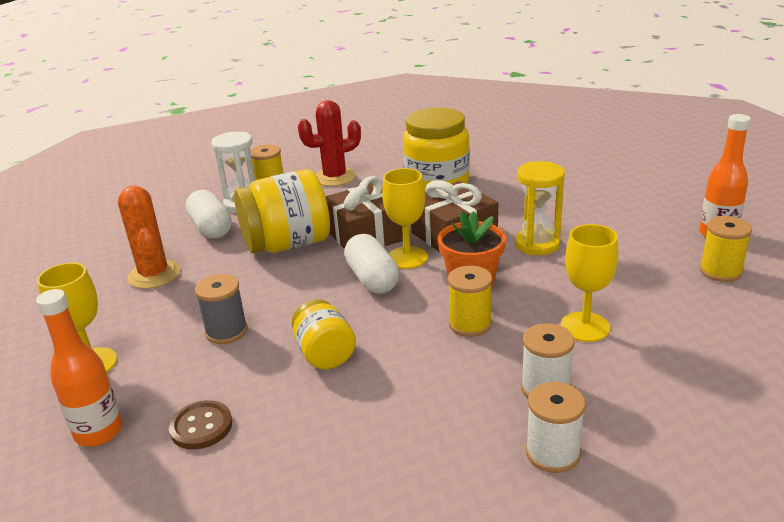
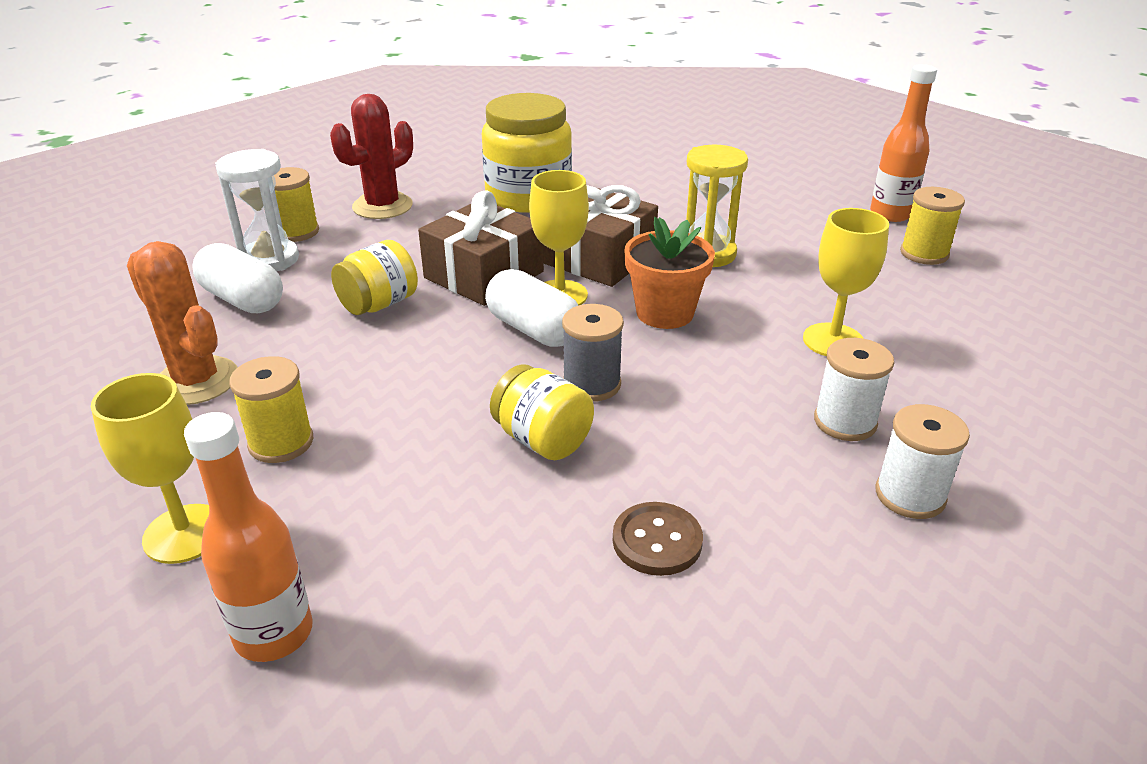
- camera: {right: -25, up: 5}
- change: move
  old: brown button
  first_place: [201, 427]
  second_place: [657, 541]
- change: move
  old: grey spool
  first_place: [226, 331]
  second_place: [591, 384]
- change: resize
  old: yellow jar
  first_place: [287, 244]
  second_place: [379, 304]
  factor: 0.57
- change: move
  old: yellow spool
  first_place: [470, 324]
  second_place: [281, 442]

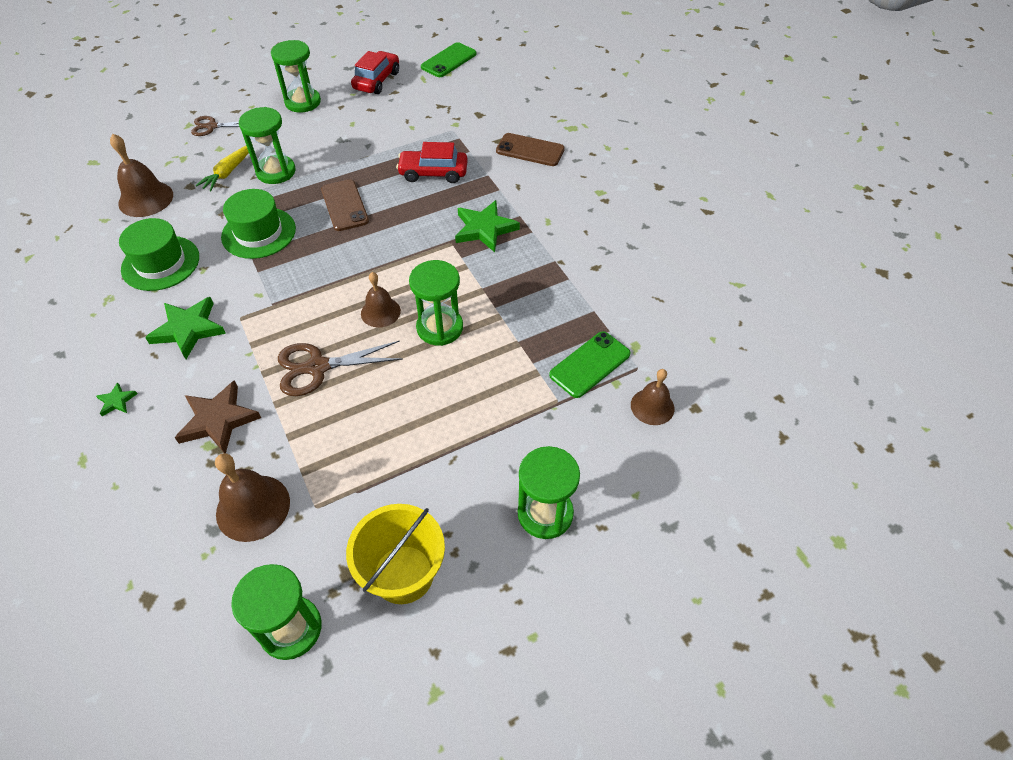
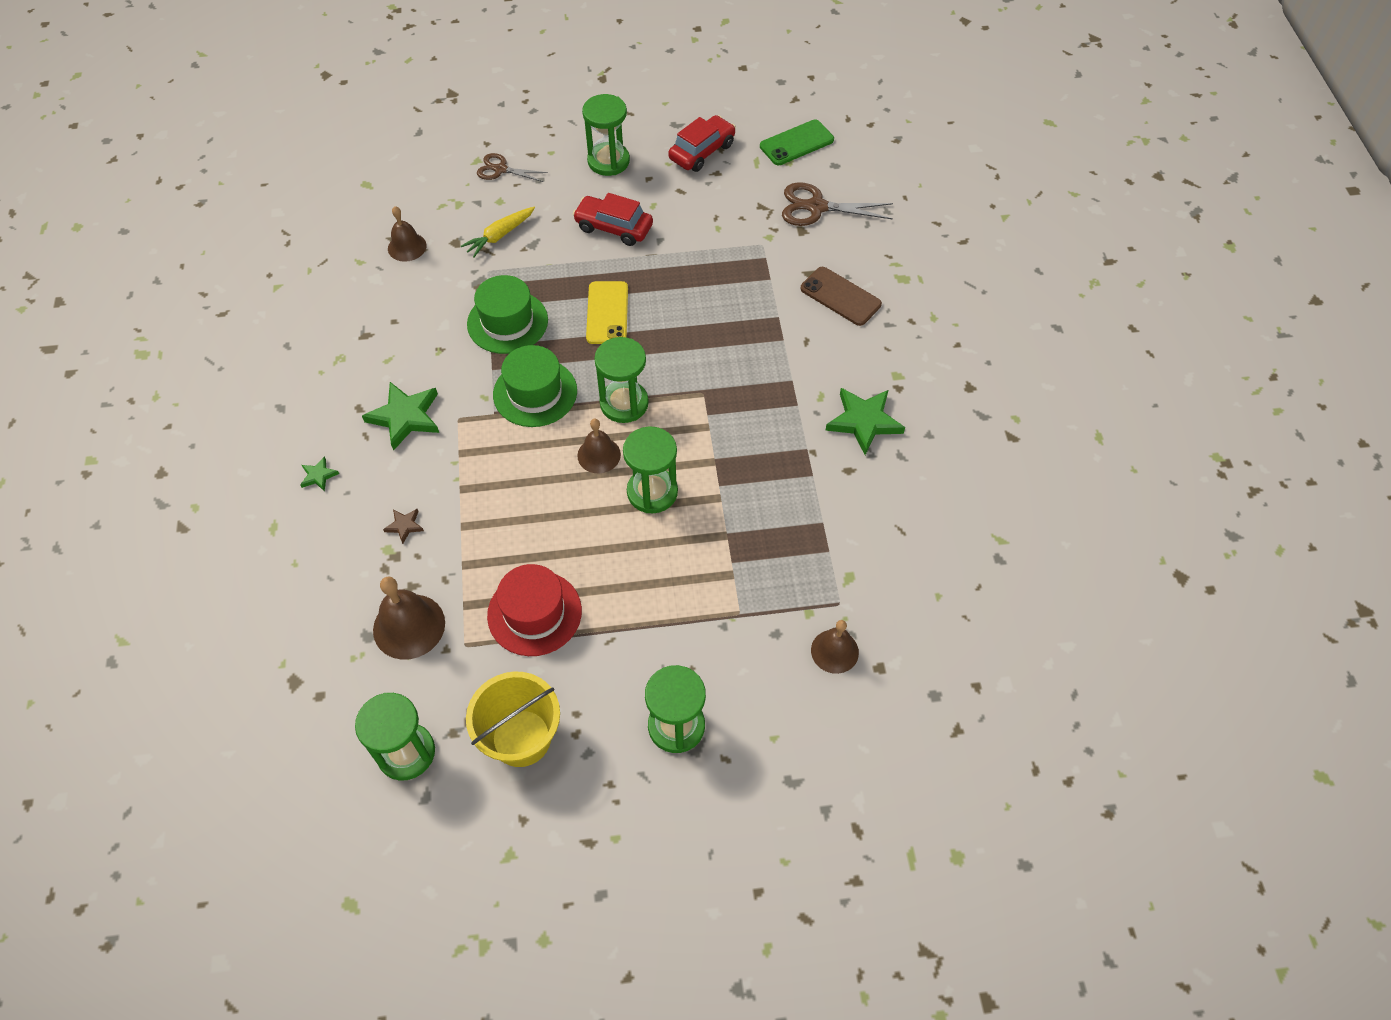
- camera: {right: 20, up: 5}
- change: resize
  old: brown bell
  first_place: [146, 199]
  second_place: [407, 247]
  factor: 0.66
- change: move
  old: green hat
  first_place: [160, 263]
  second_place: [535, 393]
- change: resize
  old: brown star
  first_place: [218, 420]
  second_place: [404, 526]
  factor: 0.48
- change: move
  old: green hourglass
  first_place: [276, 172]
  second_place: [624, 403]
- change: move
  old: brown scissors
  first_place: [318, 367]
  second_place: [816, 207]
- change: recolor
  old: brown phone
  new: yellow phone
  first_place: [344, 205]
  second_place: [607, 313]
- change: move
  old: red car
  first_place: [433, 173]
  second_place: [613, 228]
- change: move
  old: green star
  first_place: [484, 229]
  second_place: [864, 421]
- change: delete
  old: green phone
  first_place: [590, 364]
- change: insert
  new: red hat
  second_place: [534, 613]

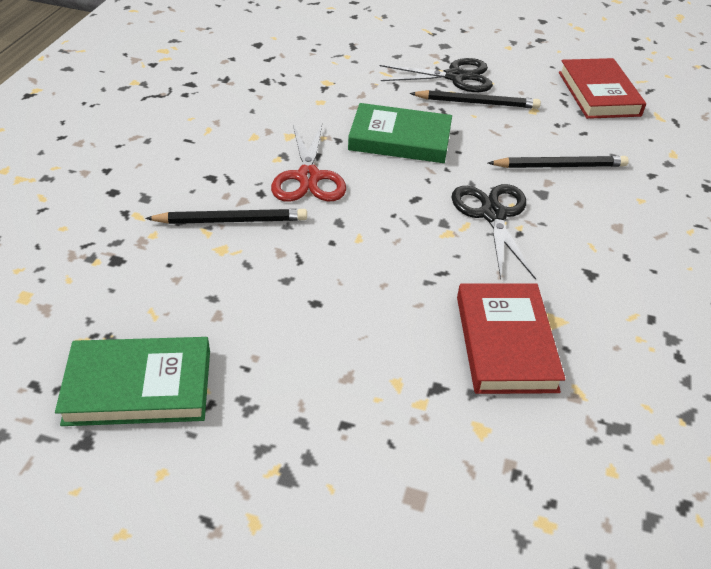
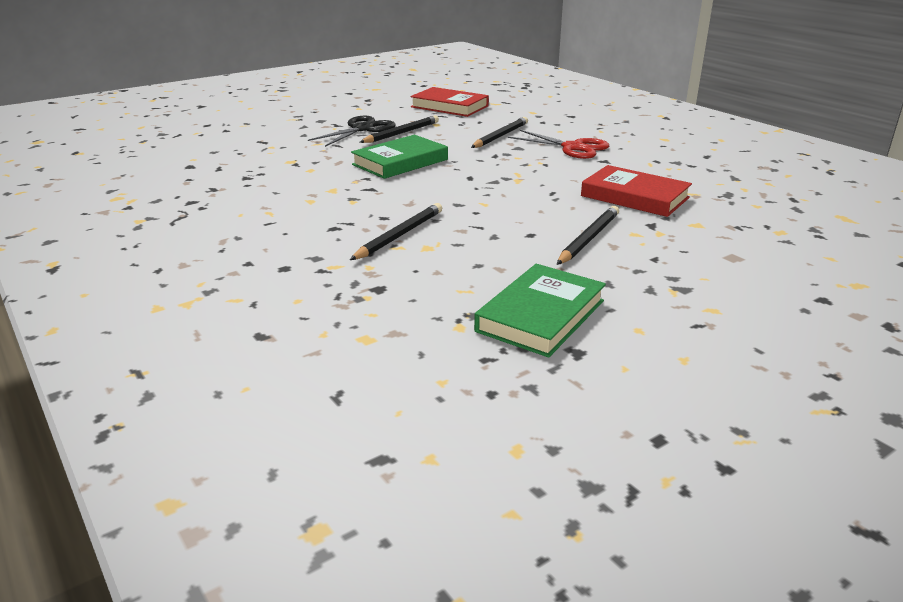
- camera: {right: -50, up: -15}
- change: move
  old: red scissors
  first_place: [308, 177]
  second_place: [573, 148]
- change: delete
  old: black scissors
  first_place: [493, 214]
- change: insert
  new: black pencil
  second_place: [588, 238]

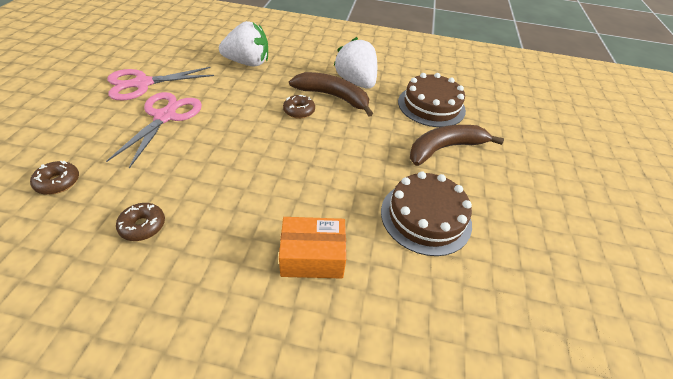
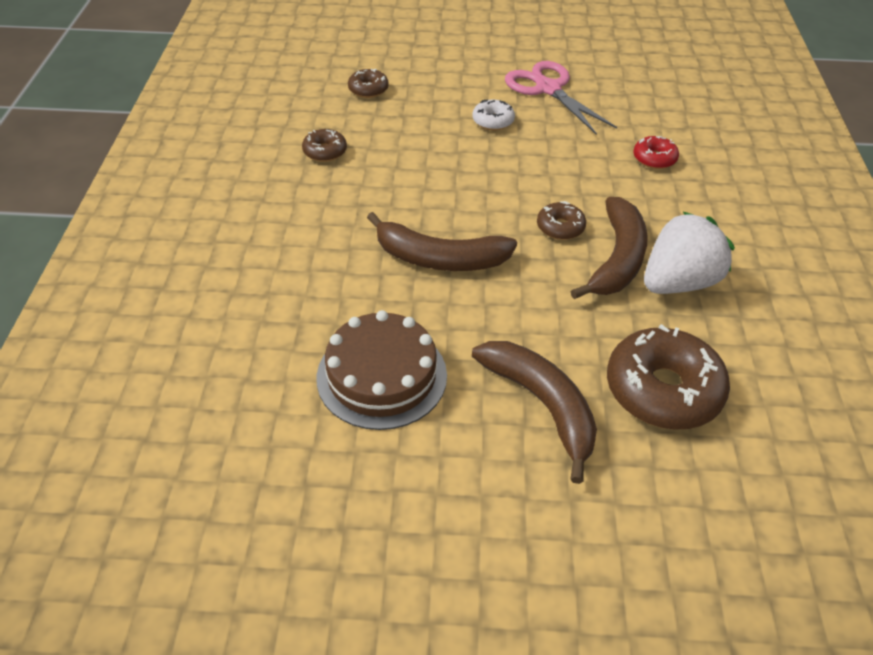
- camera: {right: 85, up: 0}
- change: replace
  old: pink scissors
  new: white donut
  first_place: [165, 116]
  second_place: [493, 121]
- change: replace
  old: white strawberry
  new: red donut
  first_place: [248, 63]
  second_place: [654, 159]
- change: delete
  old: orange box
  first_place: [312, 257]
- change: replace
  old: brown cake
  new: brown donut
  first_place: [431, 106]
  second_place: [663, 390]
- change: insert
  new: brown banana
  second_place: [439, 258]

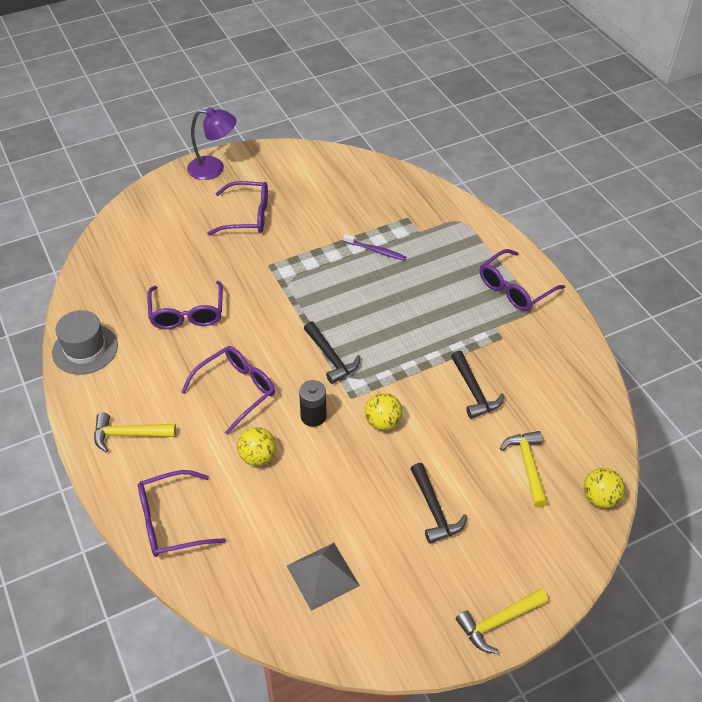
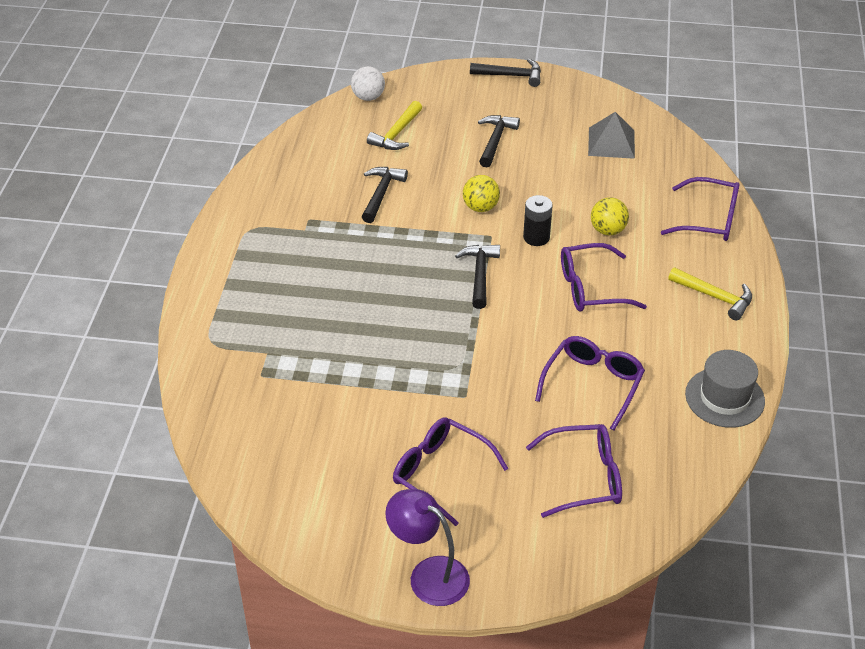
- camera: {right: -145, up: -5}
- change: delete
  old: purple toothbrush
  first_place: [375, 250]
- change: recolor
  old: yellow hammer
  new: black hammer
  first_place: [498, 622]
  second_place: [511, 76]
- change: move
  old: purple glasses
  first_place: [514, 289]
  second_place: [585, 477]
- change: recolor
  old: yellow ball
  new: white ball
  first_place: [599, 498]
  second_place: [368, 97]

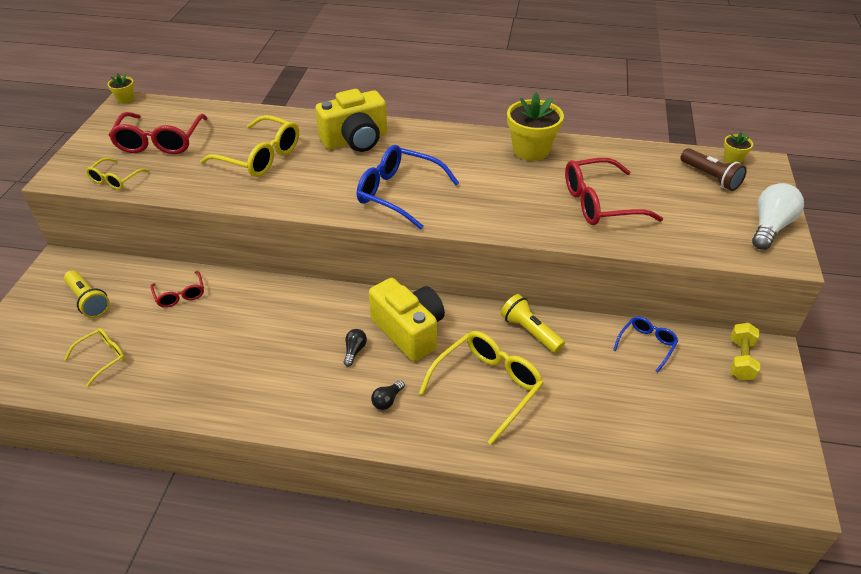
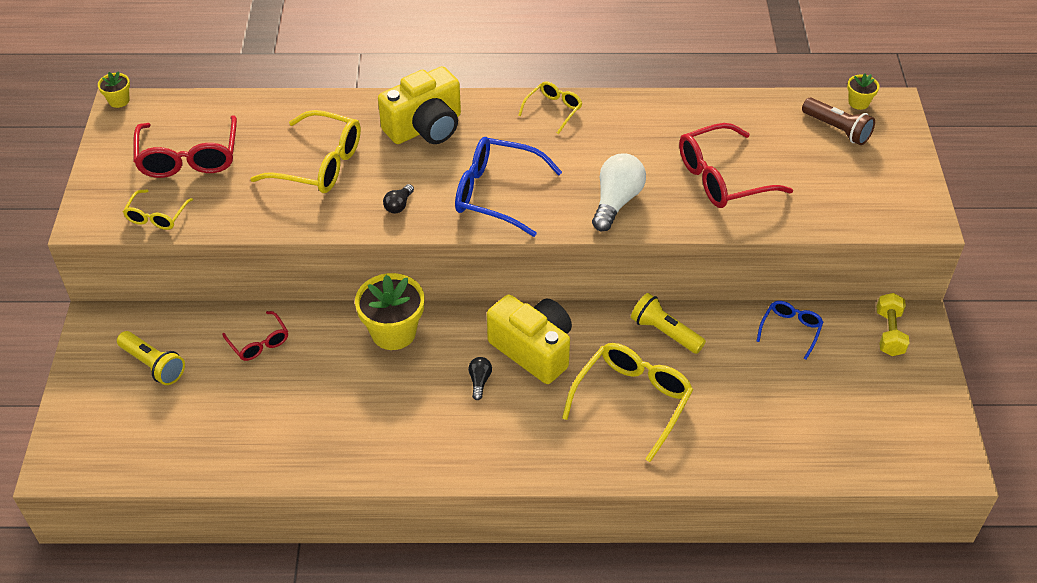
- camera: {right: -10, up: 5}
- change: move
  old: yellow glasses
  first_place: [103, 357]
  second_place: [553, 110]
- change: move
  old: black light bulb
  first_place: [387, 400]
  second_place: [399, 205]
- change: move
  old: yellow flower pot
  first_place: [531, 150]
  second_place: [393, 332]
- change: move
  old: white light bulb
  first_place: [770, 227]
  second_place: [616, 202]

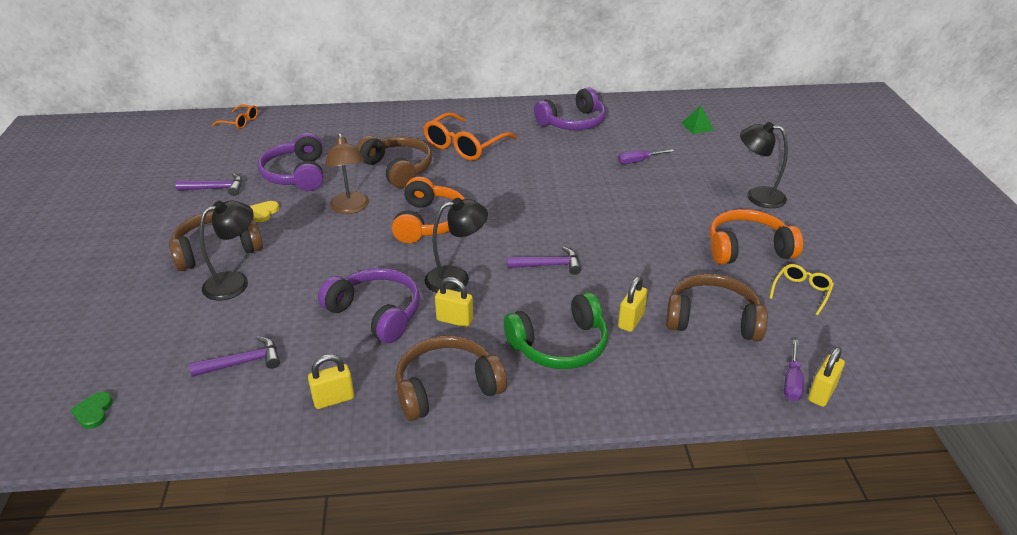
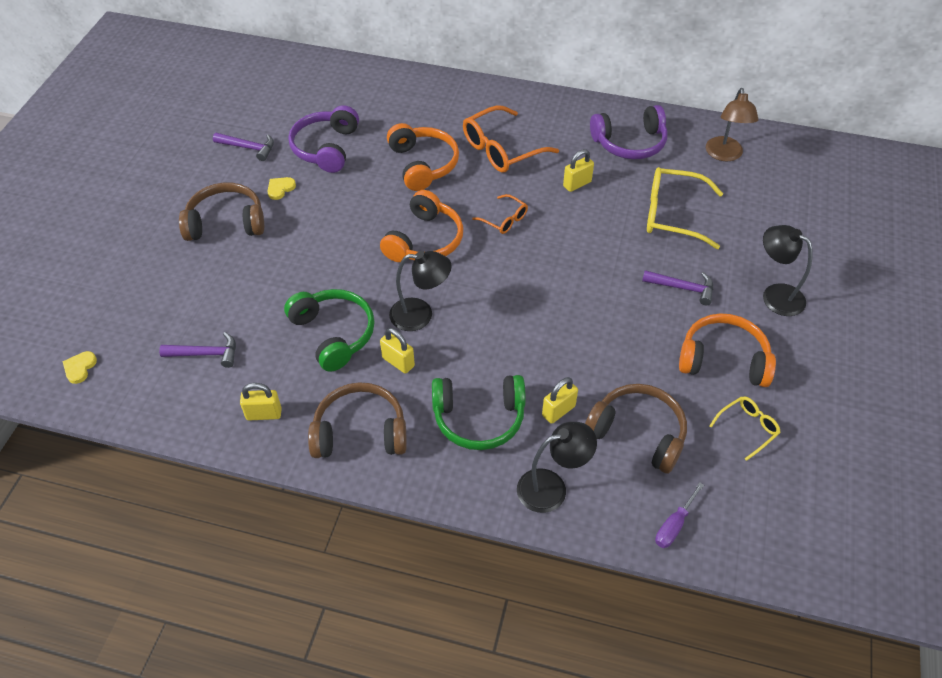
- camera: {right: 20, up: 15}
- change: recolor
  old: green heart
  new: yellow heart
  first_place: [93, 412]
  second_place: [80, 368]
- change: move
  old: black lamp
  first_place: [235, 282]
  second_place: [552, 487]
- change: move
  old: orange glasses
  first_place: [240, 122]
  second_place: [504, 220]
- change: recolor
  old: purple headphones
  new: green headphones
  first_place: [376, 313]
  second_place: [333, 334]
- change: move
  old: brown lamp
  first_place: [350, 208]
  second_place: [724, 155]
- change: recolor
  old: brown headphones
  new: orange headphones
  first_place: [397, 169]
  second_place: [423, 164]
- change: move
  old: purple hammer
  first_place: [549, 265]
  second_place: [683, 288]
- change: replace
  old: purple screwdriver
  new: yellow glasses
  first_place: [638, 161]
  second_place: [672, 215]
- change: delete
  old: green pyramid
  first_place: [697, 126]
- change: move
  old: yellow padlock
  first_place: [821, 393]
  second_place: [577, 184]

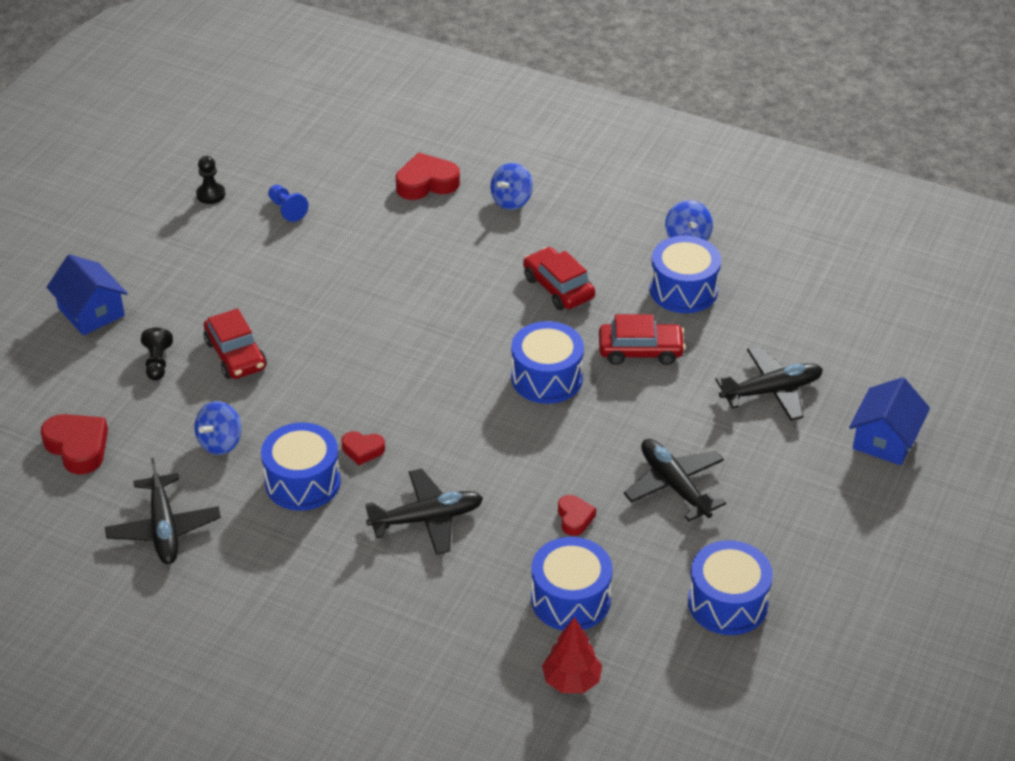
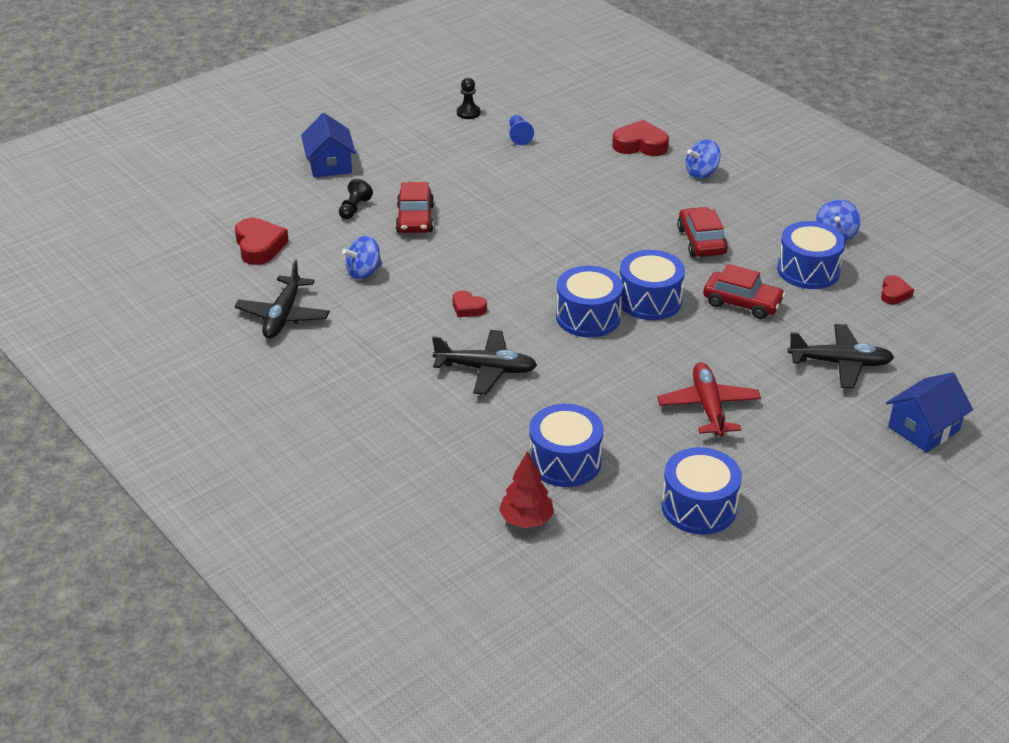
- camera: {right: 25, up: -5}
- change: move
  old: blue drum
  first_place: [303, 482]
  second_place: [588, 317]
- change: move
  old: red heart
  first_place: [574, 518]
  second_place: [894, 293]
- change: recolor
  old: black plane
  new: red plane
  first_place: [674, 485]
  second_place: [708, 407]

